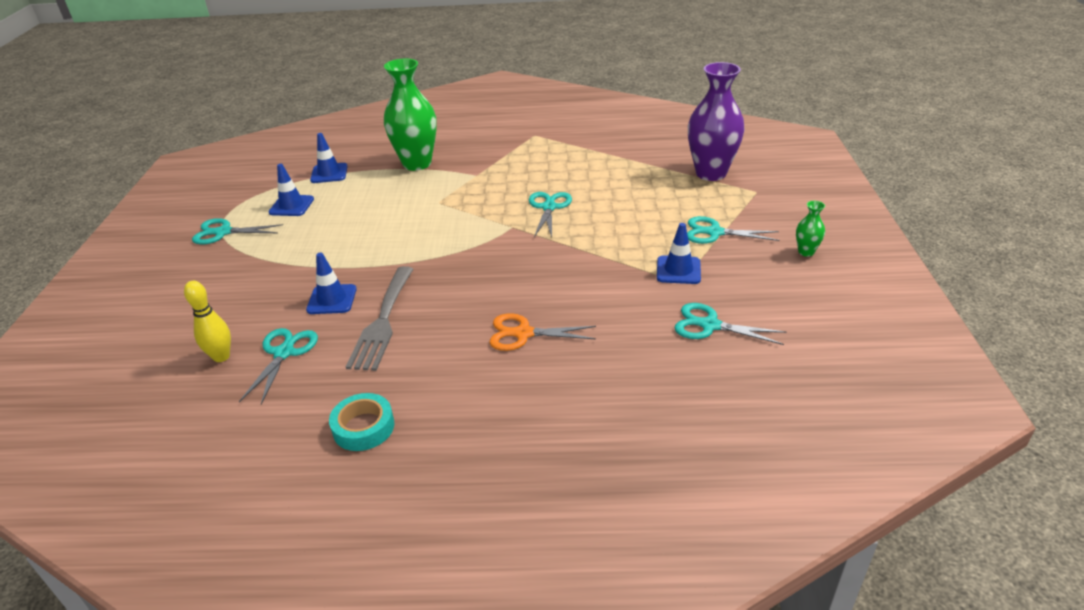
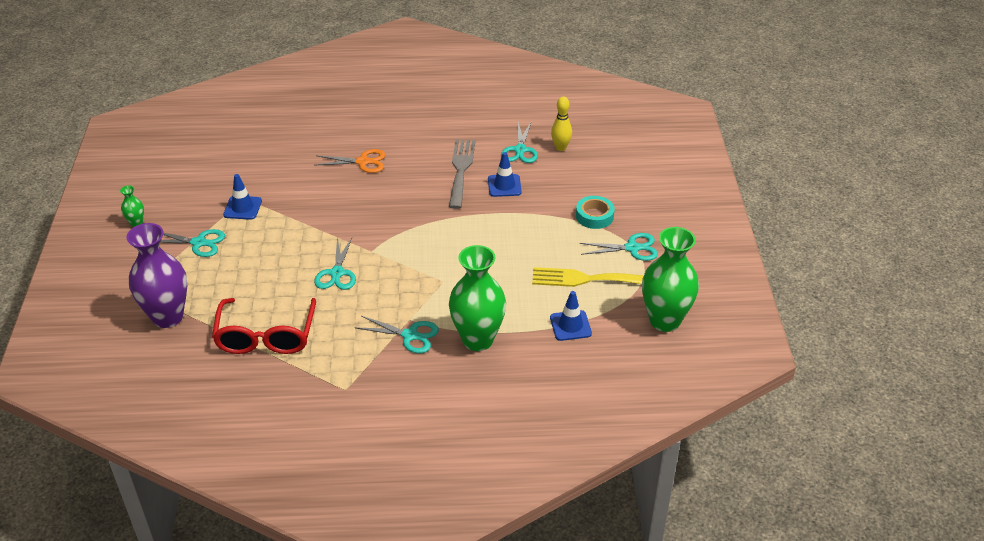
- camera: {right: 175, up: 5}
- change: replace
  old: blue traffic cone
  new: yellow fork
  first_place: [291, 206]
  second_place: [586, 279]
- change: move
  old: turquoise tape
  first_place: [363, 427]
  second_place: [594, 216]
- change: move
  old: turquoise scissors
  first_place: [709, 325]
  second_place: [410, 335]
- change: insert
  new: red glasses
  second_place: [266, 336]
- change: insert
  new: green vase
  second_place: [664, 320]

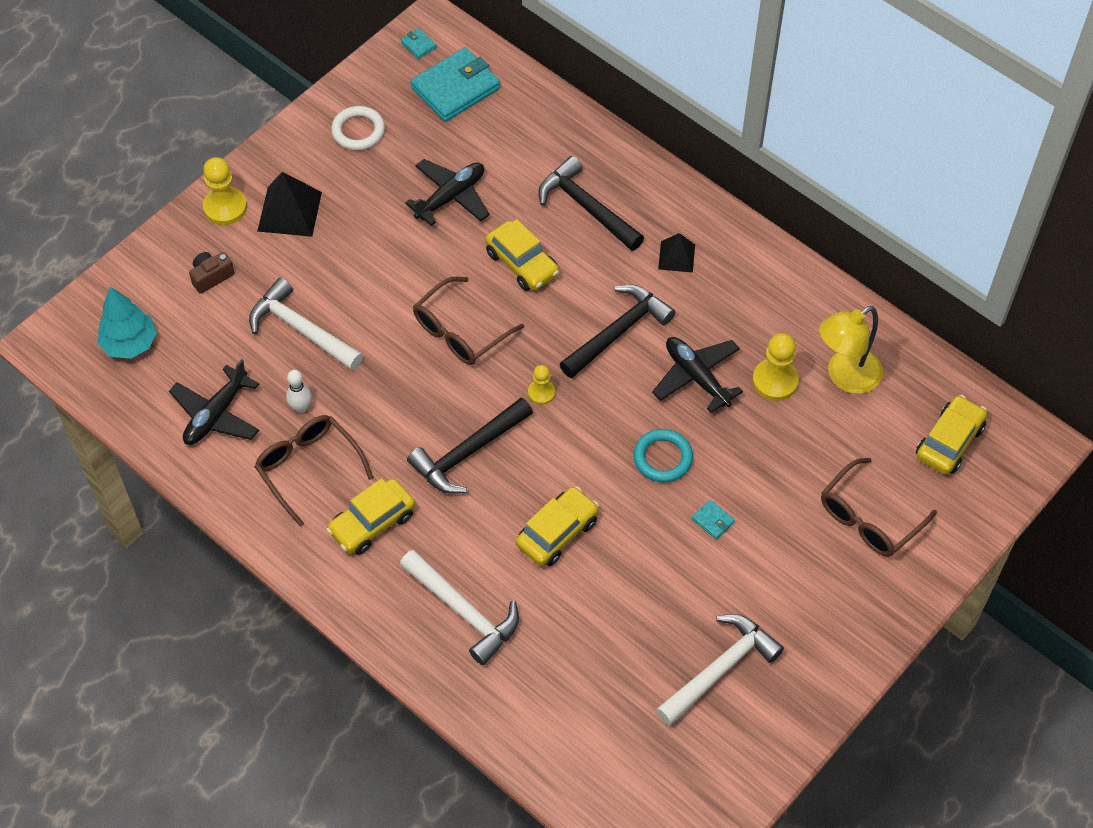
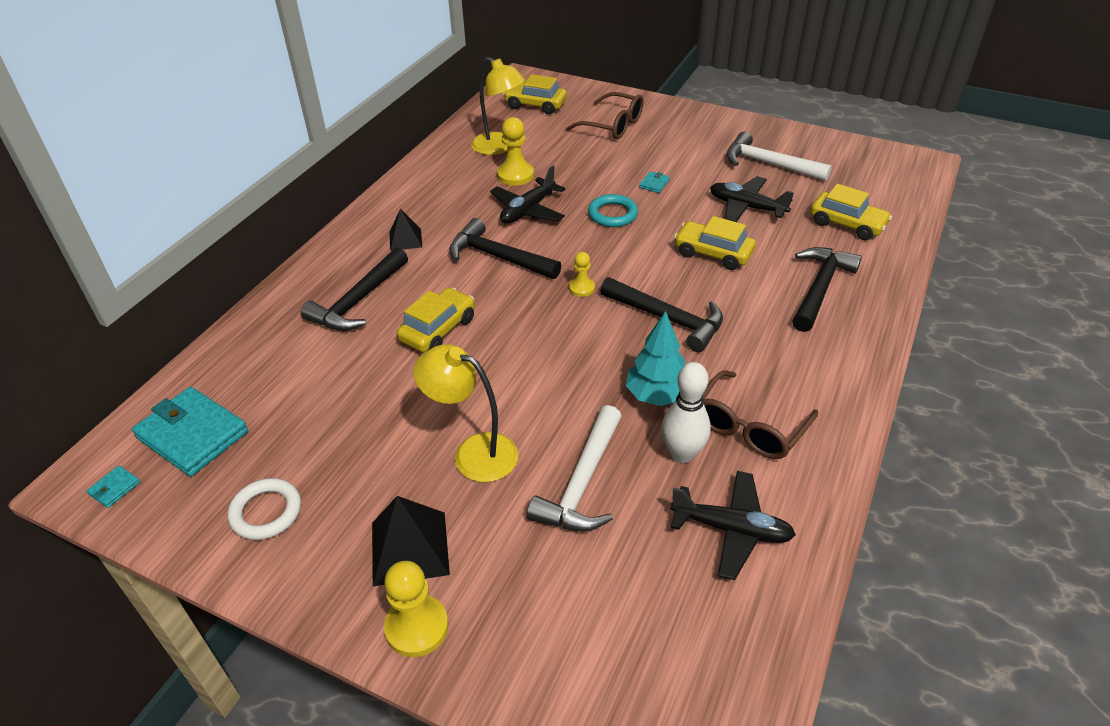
- camera: {right: -105, up: -15}
- change: move
  old: turquoise tree
  first_place: [130, 344]
  second_place: [656, 395]
- change: delete
  old: brown camera
  first_place: [211, 277]
- change: resize
  old: white bowling pin
  first_place: [301, 407]
  second_place: [682, 454]
  factor: 1.63
- change: move
  old: yellow car
  first_place: [372, 523]
  second_place: [847, 224]
- change: recolor
  old: white hammer
  new: black hammer
  first_place: [463, 611]
  second_place: [819, 288]
- change: move
  old: black plane
  first_place: [451, 197]
  second_place: [746, 207]
- change: delete
  old: brown glasses
  first_place: [460, 331]
- change: insert
  new: yellow lamp
  second_place: [473, 453]

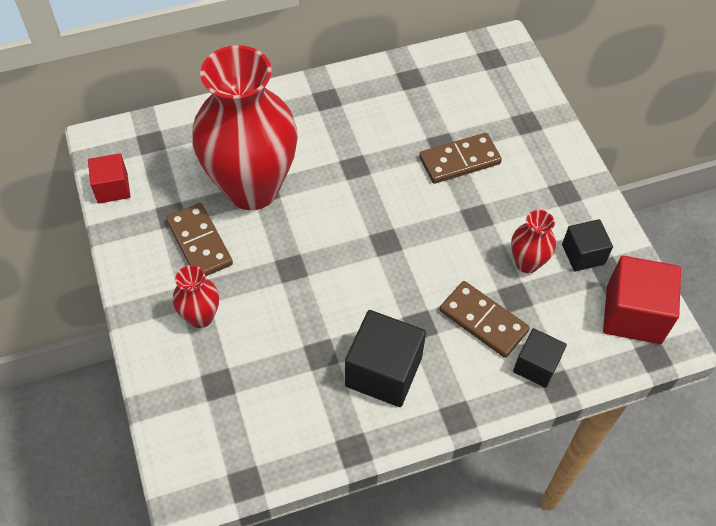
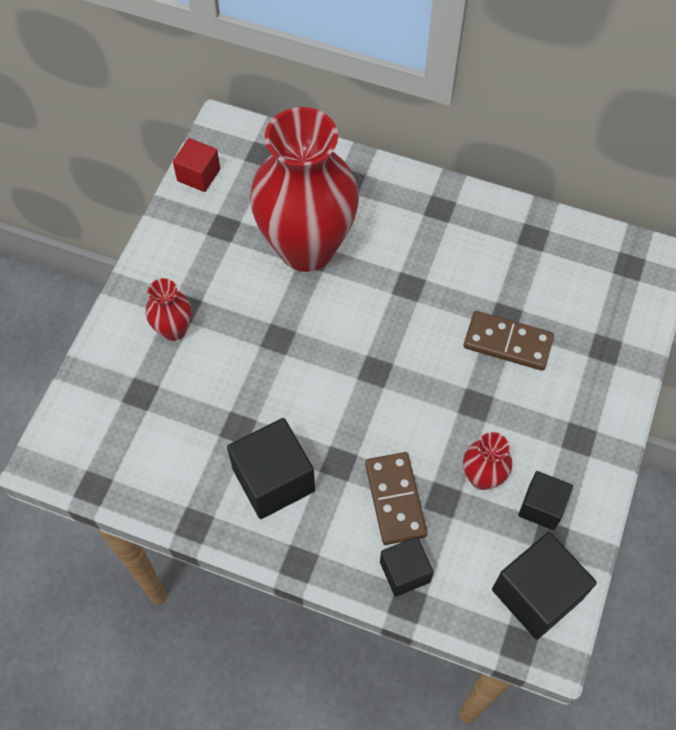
- camera: {right: 40, up: 5}
- change: delete
  old: brown domino
  first_place: [199, 243]
- change: recolor
  old: red cube
  new: black cube
  first_place: [633, 314]
  second_place: [537, 594]

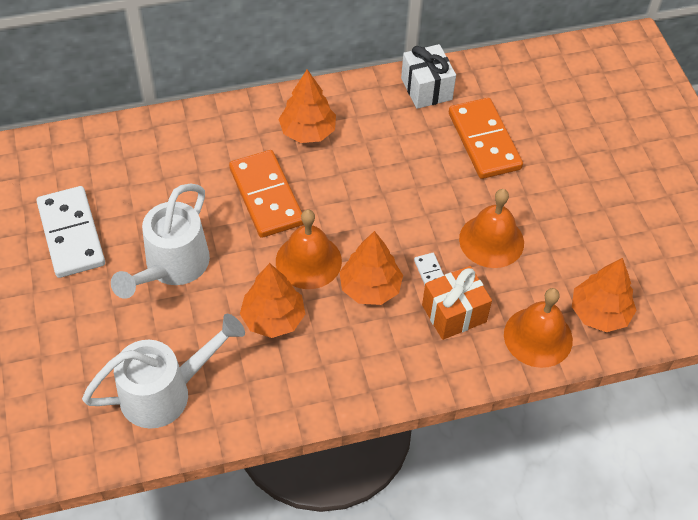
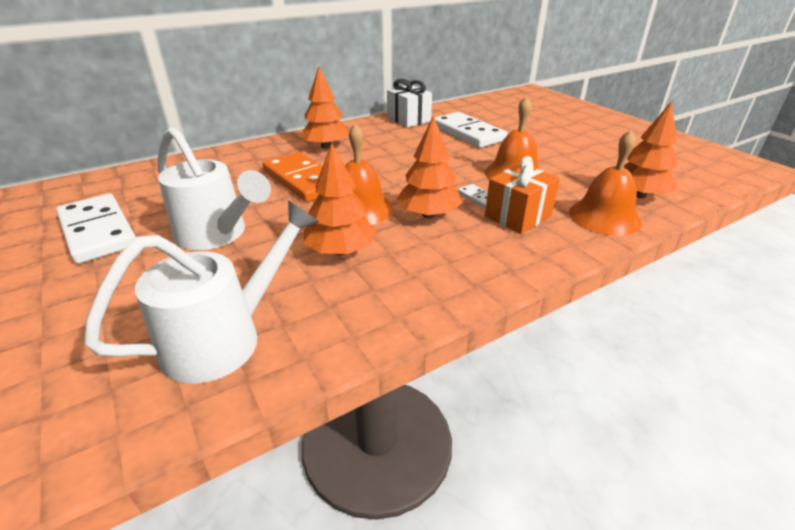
- camera: {right: -15, up: -20}
- change: rotate
  old: white watering can
  first_place: [172, 267]
  second_place: [217, 235]
  degrees: -60
- change: recolor
  old: orange domino
  new: white domino
  first_place: [484, 141]
  second_place: [467, 133]

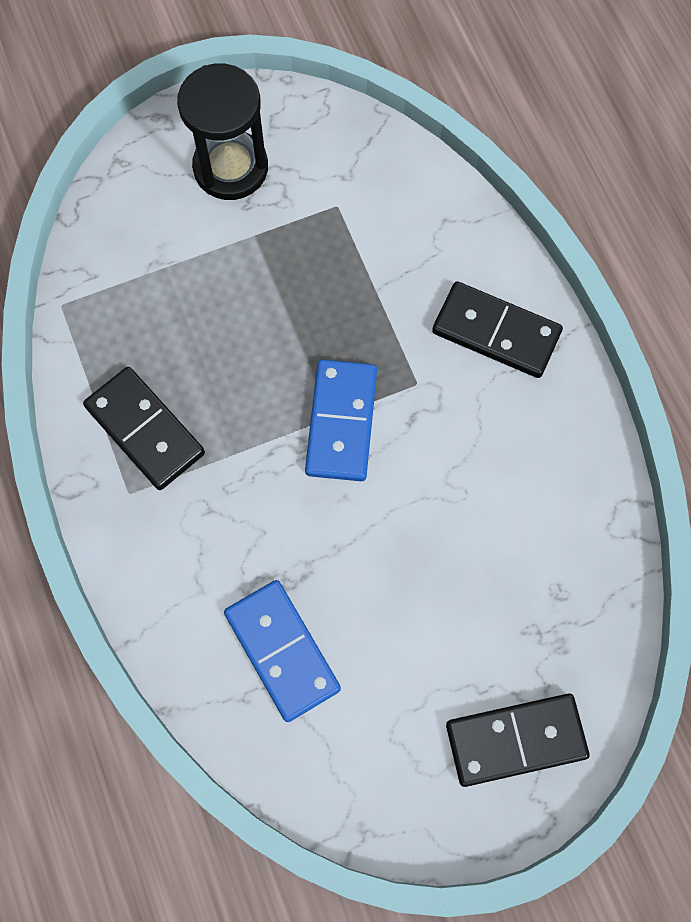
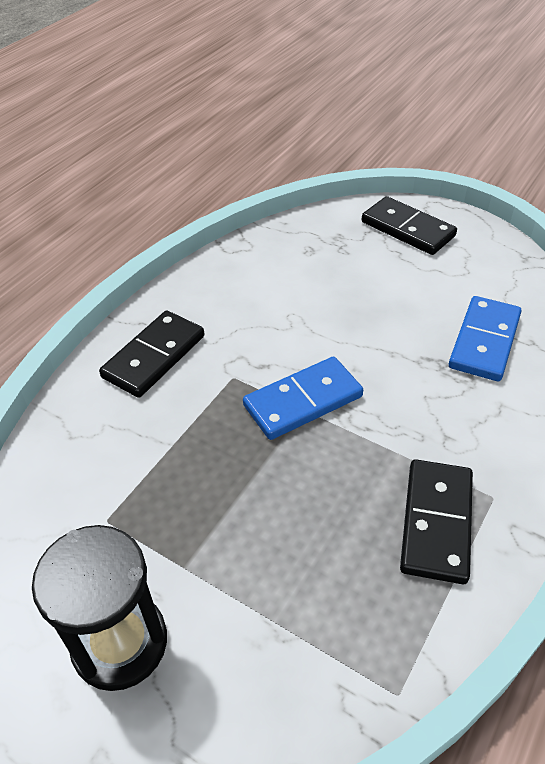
- camera: {right: -125, up: -25}
- change: rotate
  old: black domino
  first_place: [496, 332]
  second_place: [154, 357]
  degrees: 45

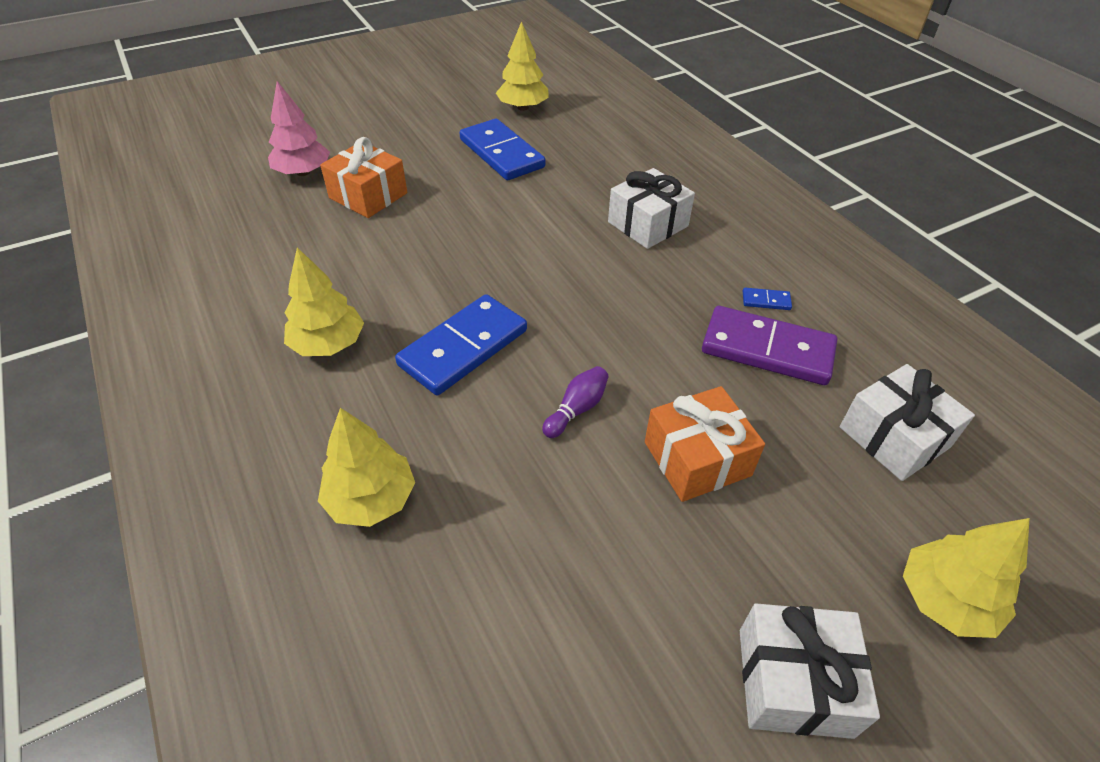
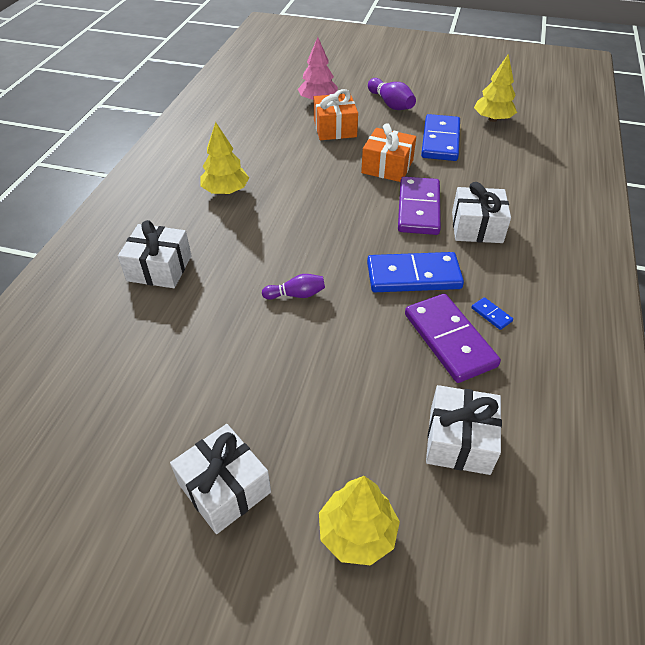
- camera: {right: 45, up: 0}
- change: replace
  old: yellow tree
  new: white gift
  first_place: [371, 499]
  second_place: [159, 268]
- change: move
  old: blue domino
  first_place: [463, 347]
  second_place: [413, 276]
- change: move
  old: orange gift
  first_place: [697, 459]
  second_place: [387, 167]
- change: insert
  new: purple bowling pin
  second_place: [391, 104]
- change: insert
  new: purple domino
  second_place: [418, 208]

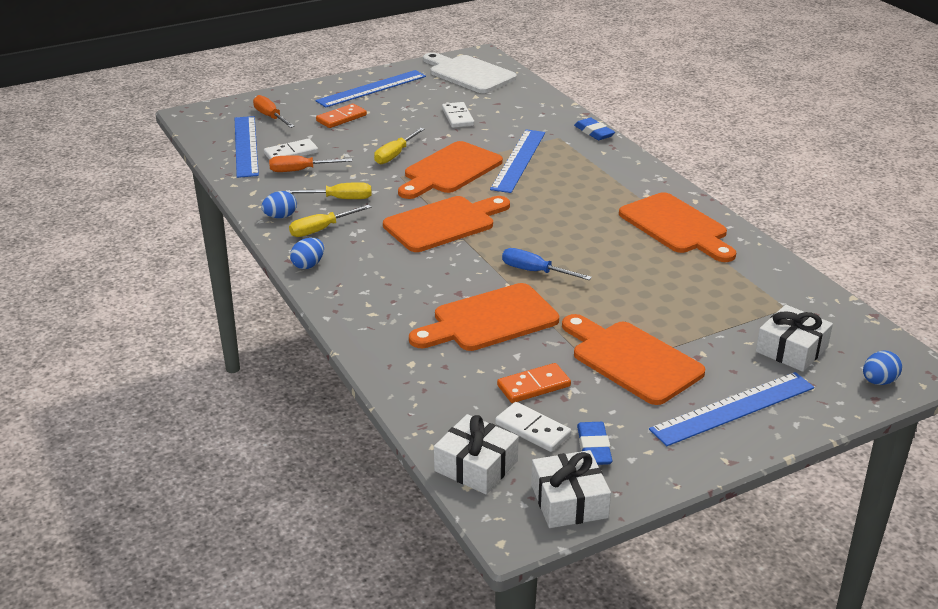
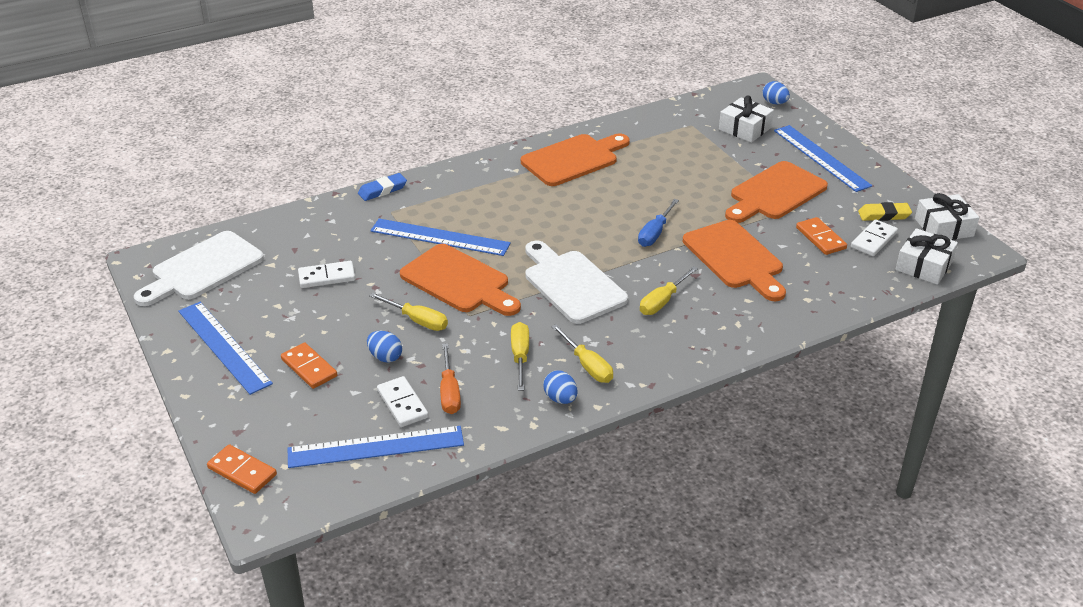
- camera: {right: -90, up: 5}
- change: delete
  old: orange screwdriver
  first_place: [270, 117]
- change: move
  old: blue egg
  first_place: [308, 265]
  second_place: [385, 357]
- change: recolor
  old: orange cutting board
  new: white cutting board
  first_place: [444, 223]
  second_place: [572, 284]
- change: recolor
  old: blue eraser
  new: yellow eraser
  first_place: [594, 447]
  second_place: [884, 215]
- change: insert
  new: orange domino
  second_place: [242, 471]
- change: insert
  new: yellow screwdriver
  second_place: [662, 301]

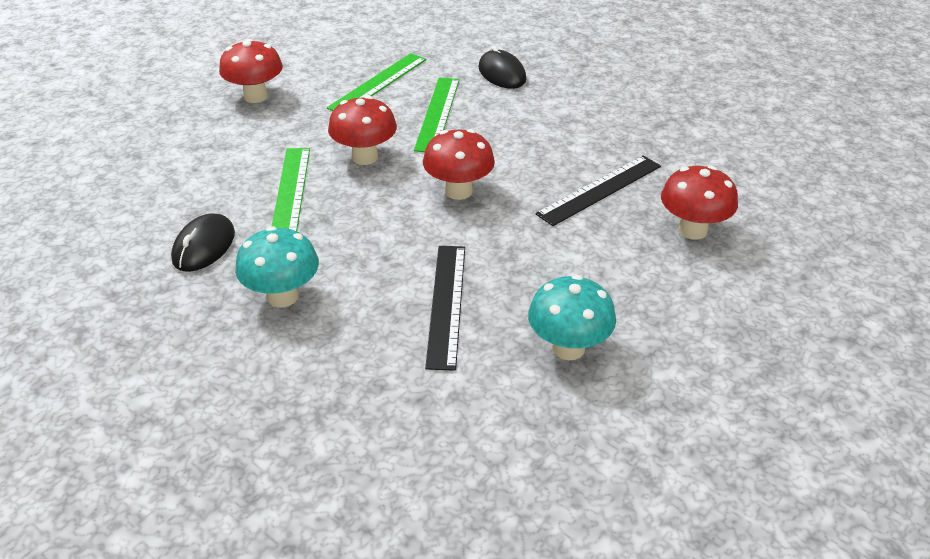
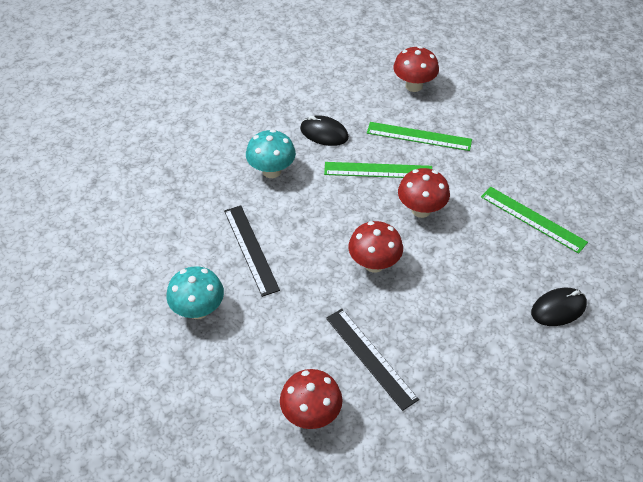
- camera: {right: 95, up: 10}
- change: move
  old: red mushroom
  first_place: [256, 96]
  second_place: [414, 86]
- change: move
  old: green ruler
  first_place: [437, 114]
  second_place: [419, 136]
- change: rotate
  old: black ruler
  first_place: [446, 304]
  second_place: [251, 249]
  degrees: 60

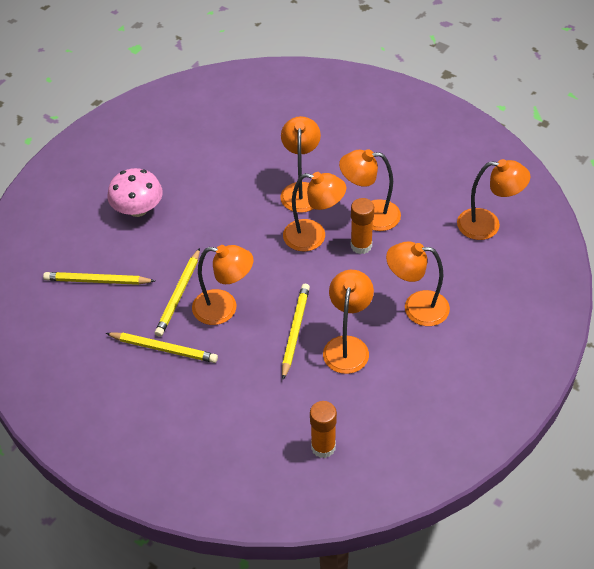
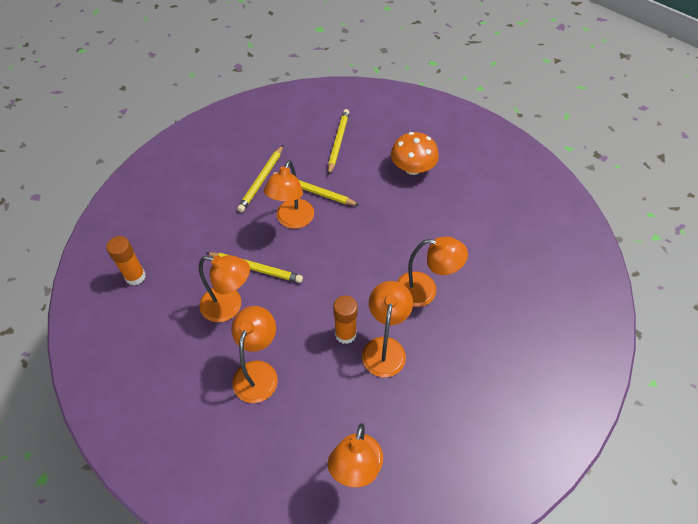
- camera: {right: 95, up: 5}
- change: recolor
  old: pink mushroom
  new: orange mushroom
  first_place: [138, 209]
  second_place: [412, 168]
- change: delete
  old: orange lamp
  first_place: [313, 237]

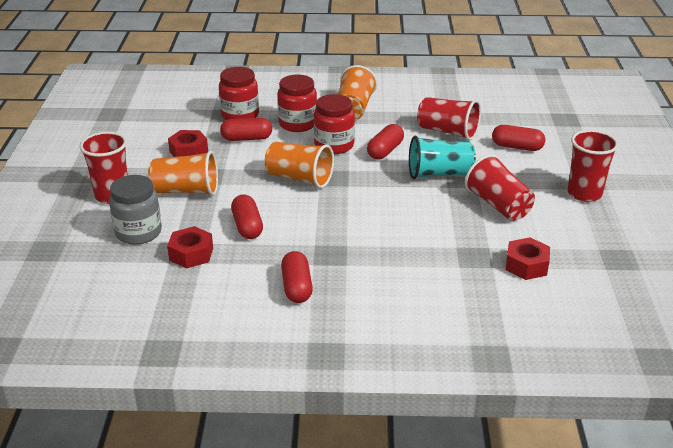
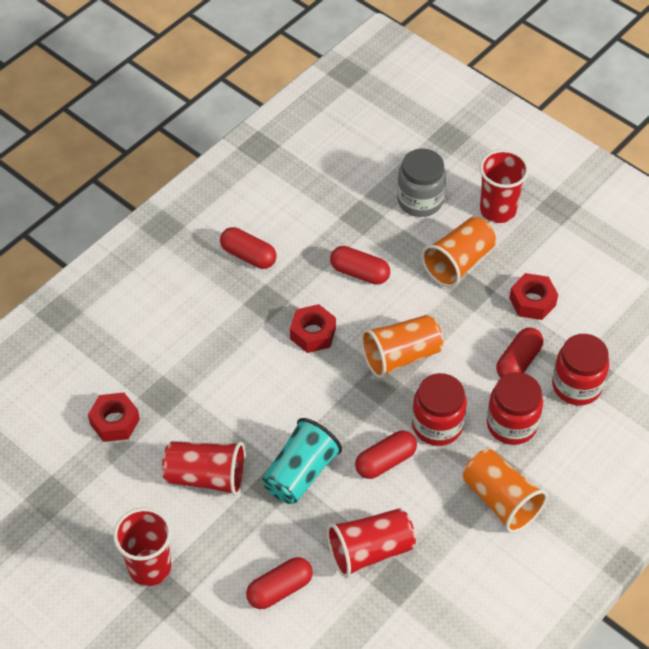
- camera: {right: 130, up: 20}
- change: move
  old: red nut
  first_place: [191, 254]
  second_place: [313, 333]
- change: rotate
  old: red capsule
  first_place: [385, 151]
  second_place: [385, 461]
  degrees: 75

